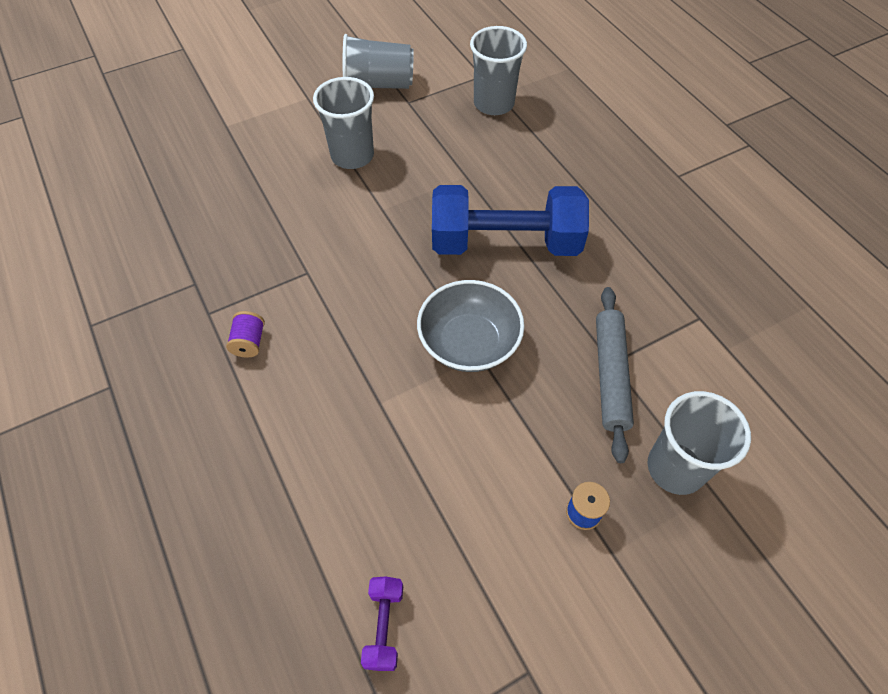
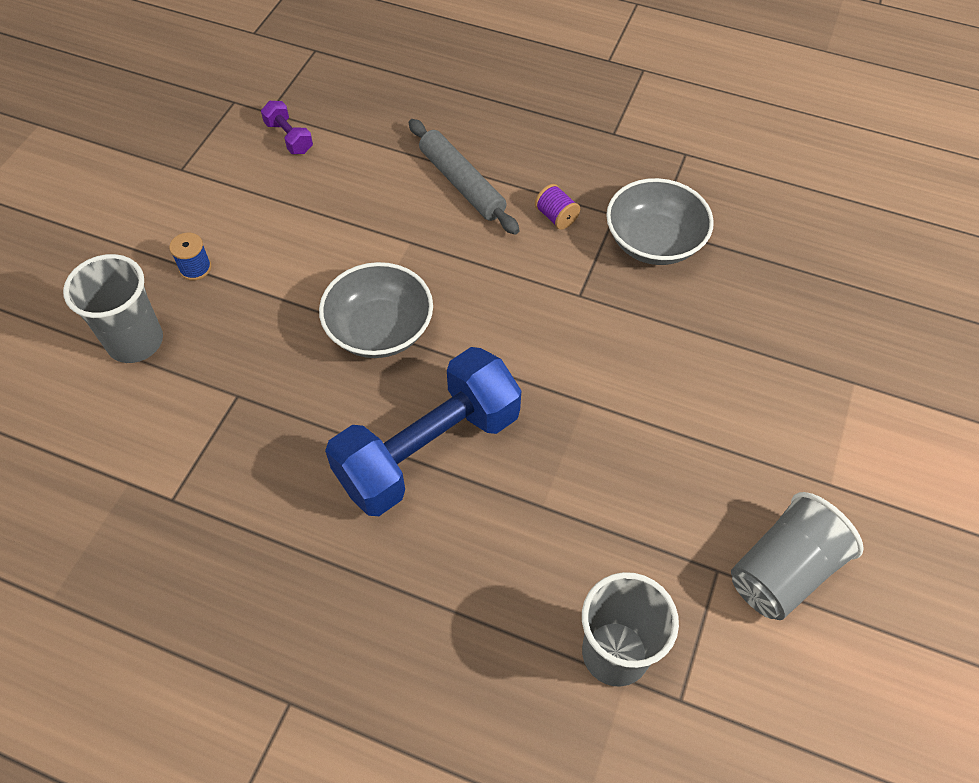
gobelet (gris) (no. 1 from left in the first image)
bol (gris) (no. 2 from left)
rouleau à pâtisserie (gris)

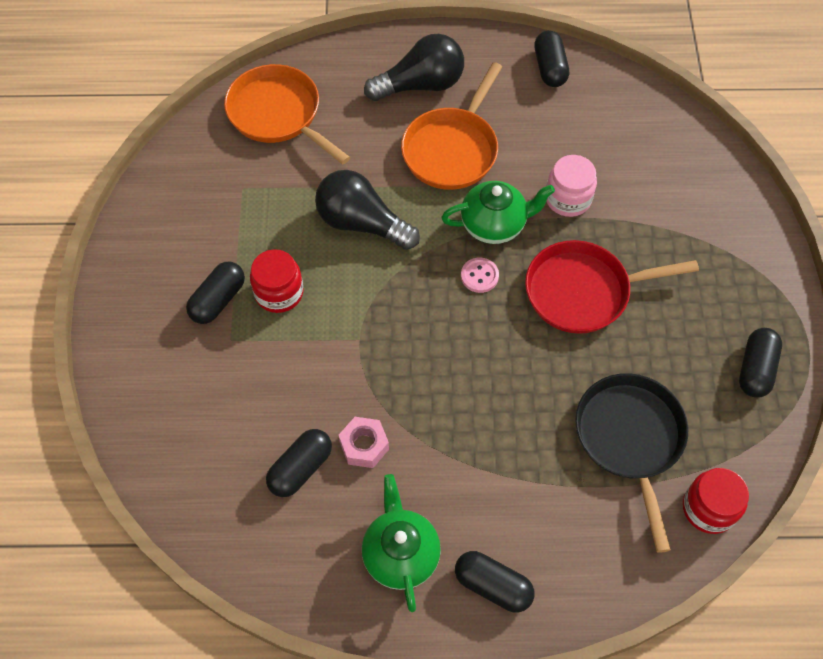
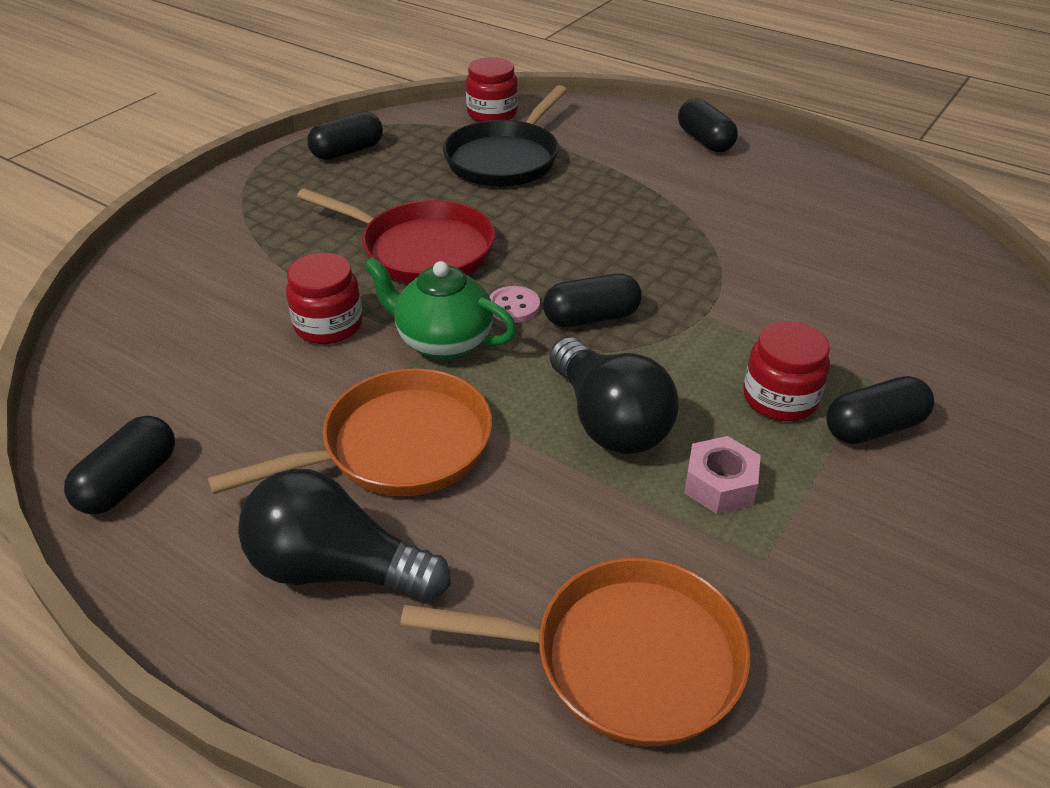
théière (vert) (no. 1 from left in the first image)
gélule (noir) (no. 3 from left)
écrou (rose)
bocal (rouge) (no. 1 from left)
poêle (orange) (no. 2 from left)

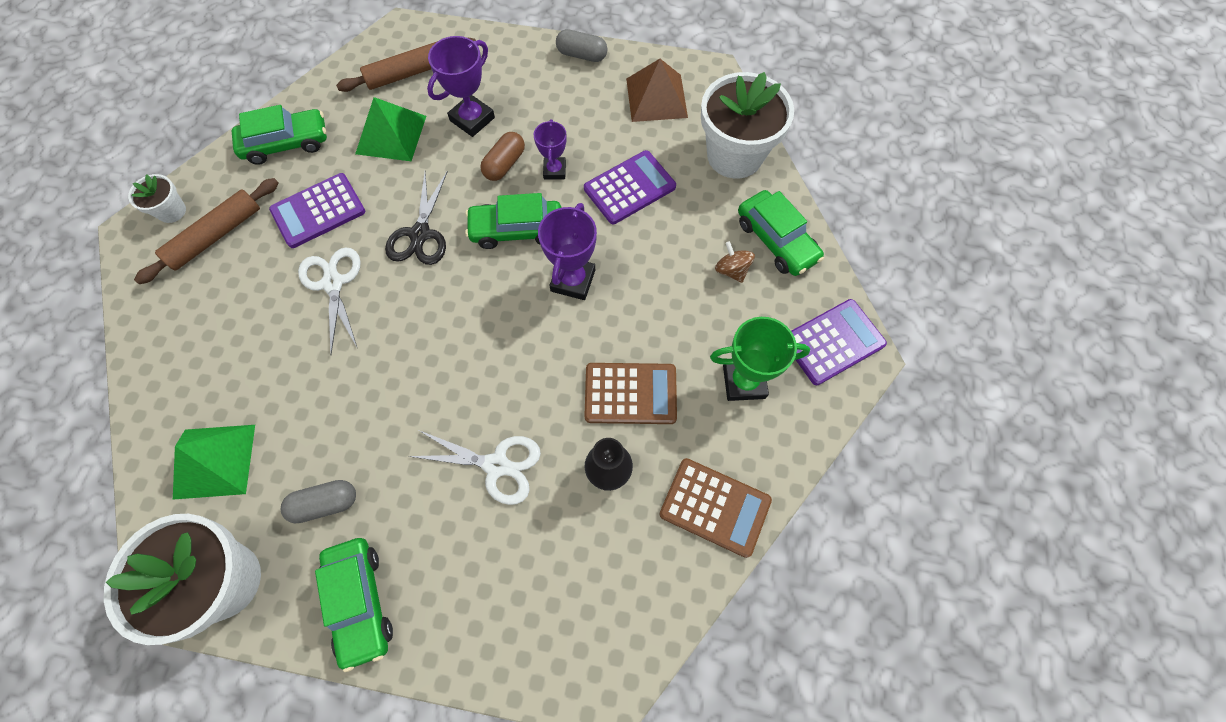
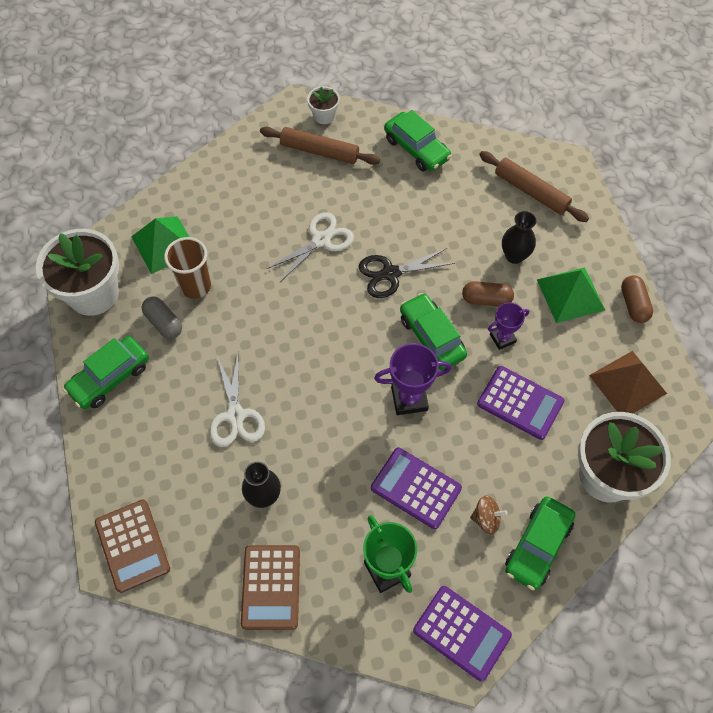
gobelet (marron)
calculatrice (violet) (no. 1 from left)
pyramide (vert) (no. 2 from left)
calculatrice (marron) (no. 1 from left)
vase (noir) (no. 2 from left)
gélule (marron) (no. 2 from left)
toupie (marron)

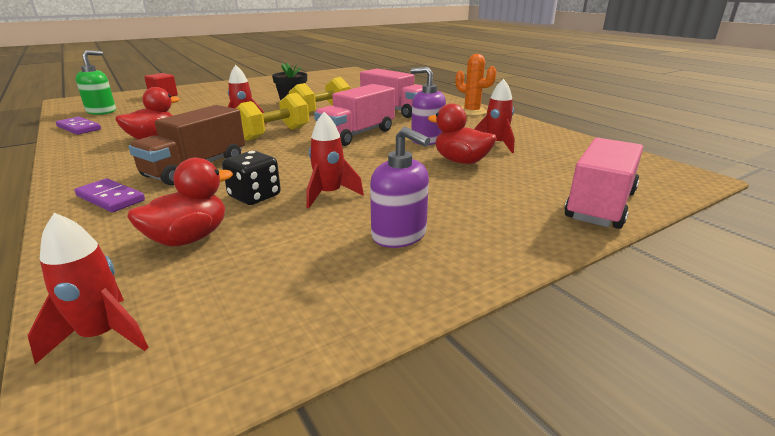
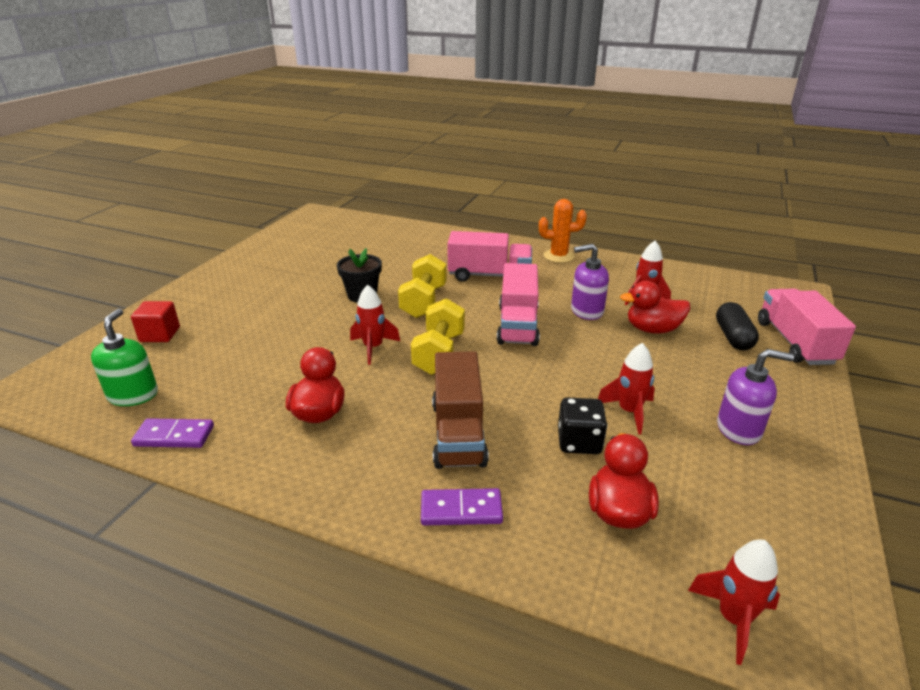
gélule (noir)

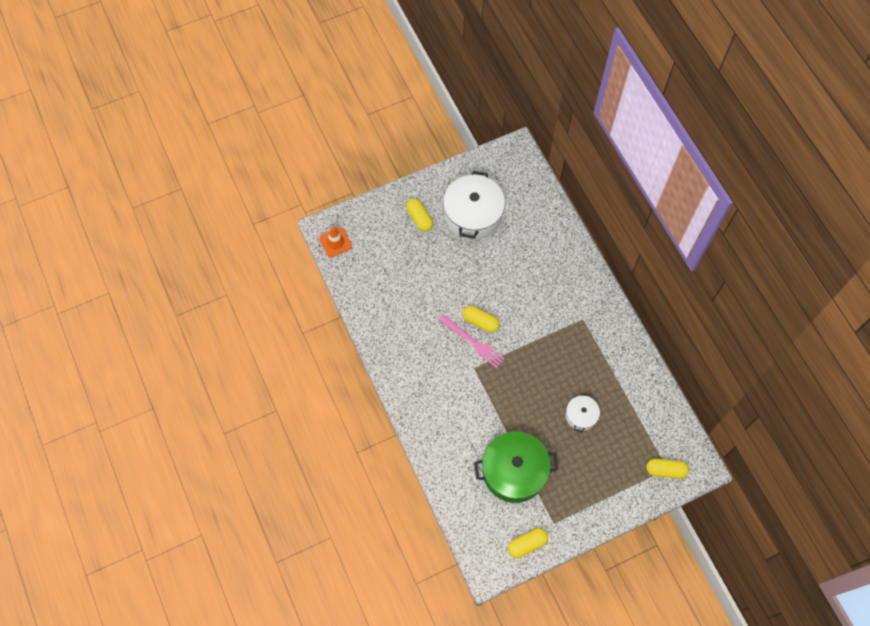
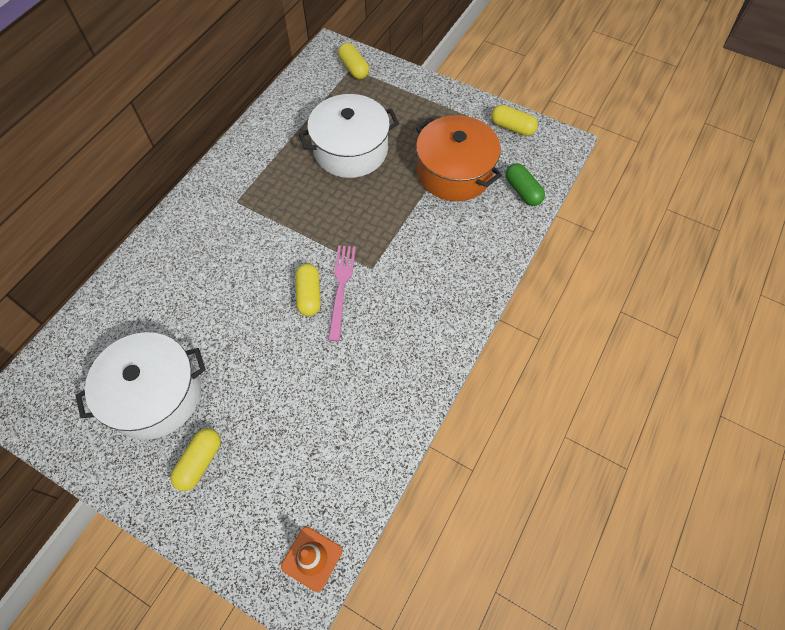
gélule (vert)
marmite (orange)
marmite (blanc) (no. 2 from left)

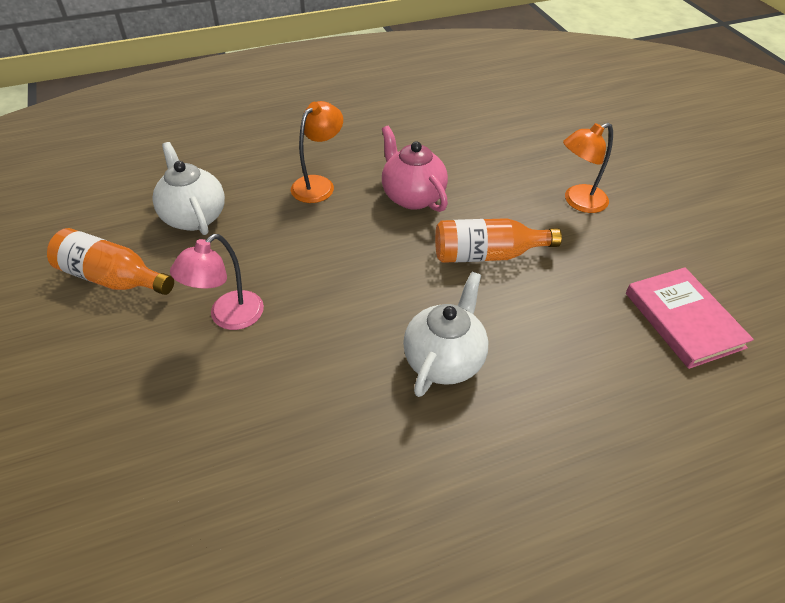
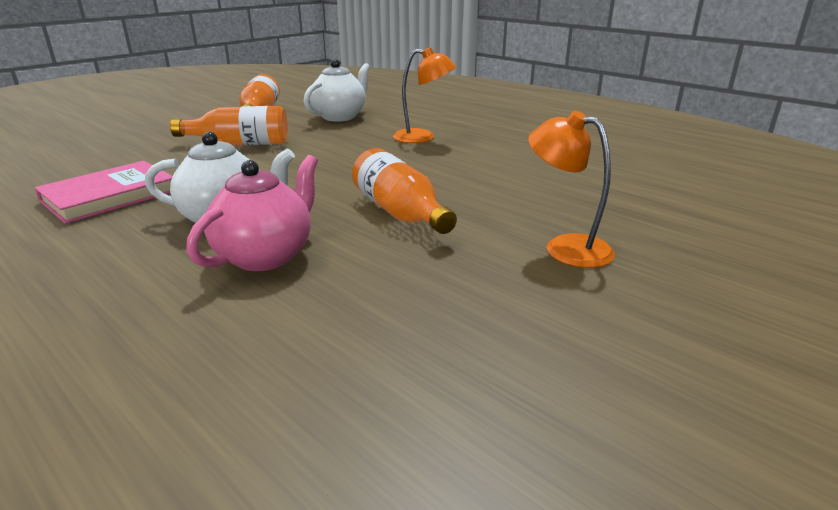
théière (rose)
livre (rose)
bouteille (orange) (no. 1 from left)

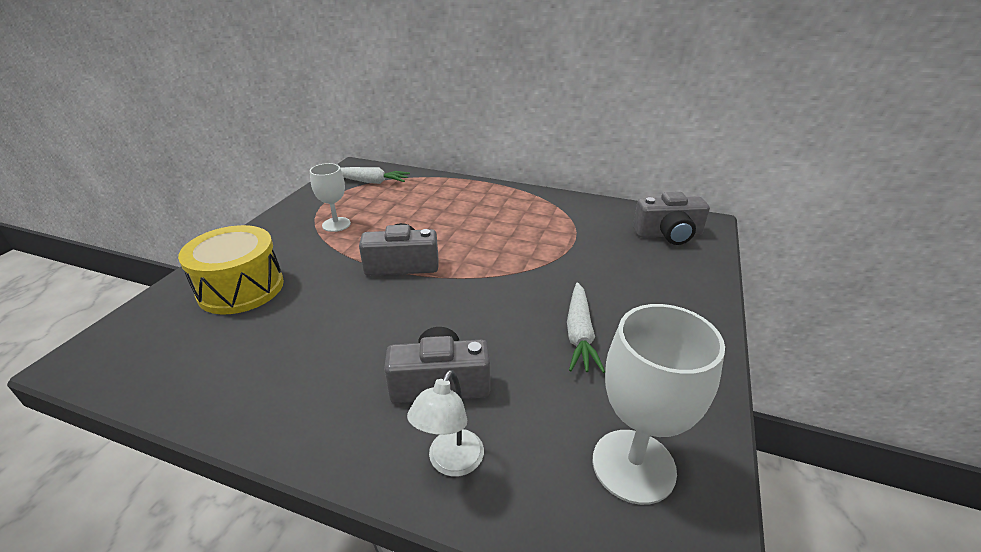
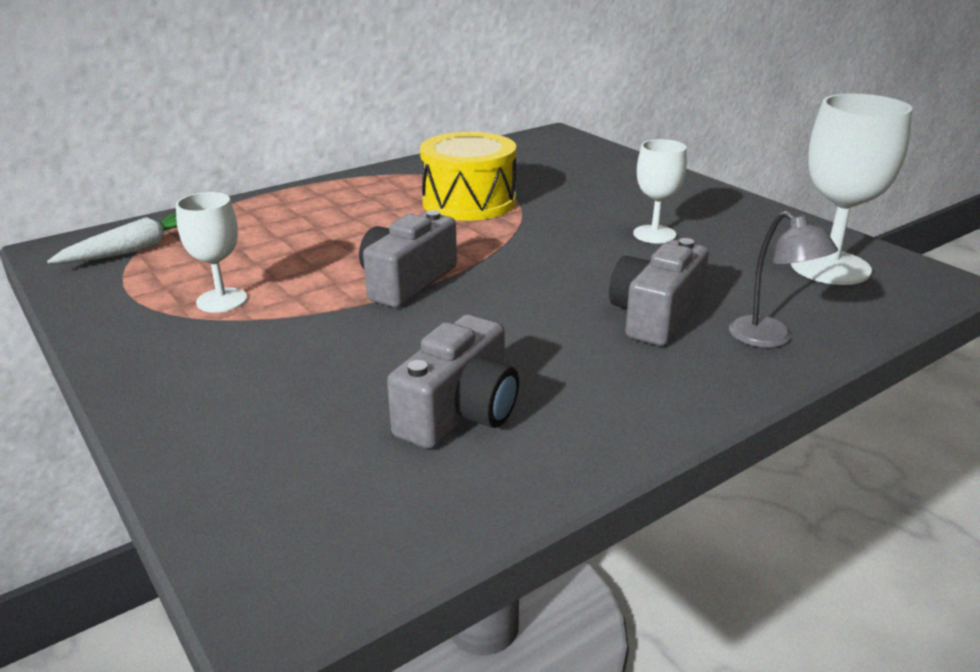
tambour (jaune)
appareil photo (gris) (no. 2 from left)
verre à pied (blanc) (no. 2 from left)
lampe (gris)

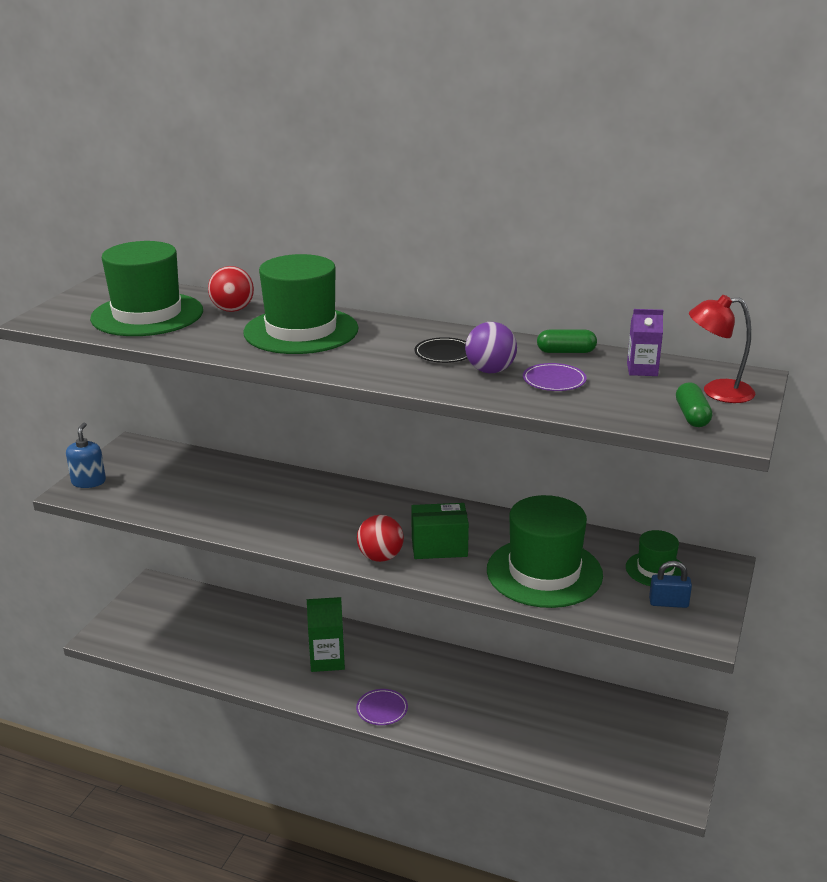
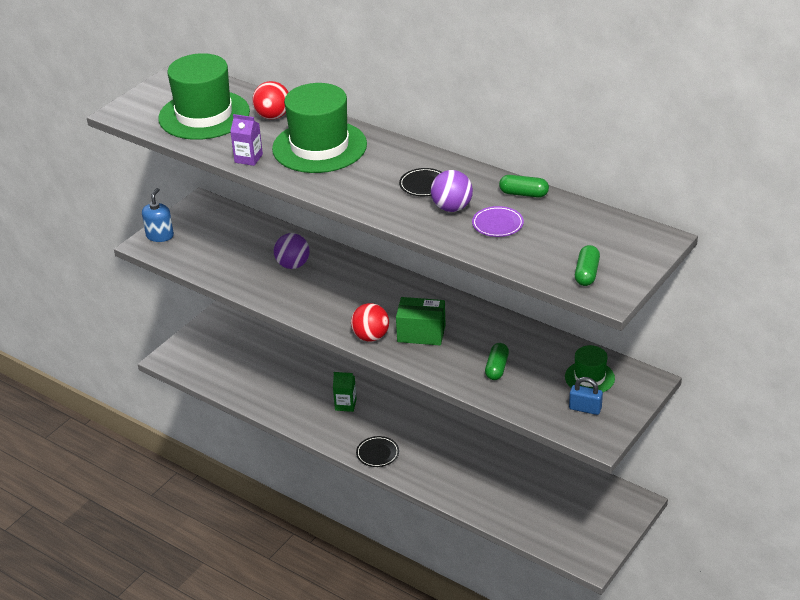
lampe (rouge)
balle (violet) (no. 1 from left)
brique de lait (violet)
gélule (vert) (no. 1 from left)
assiette (noir) (no. 1 from left)
brique de lait (vert)

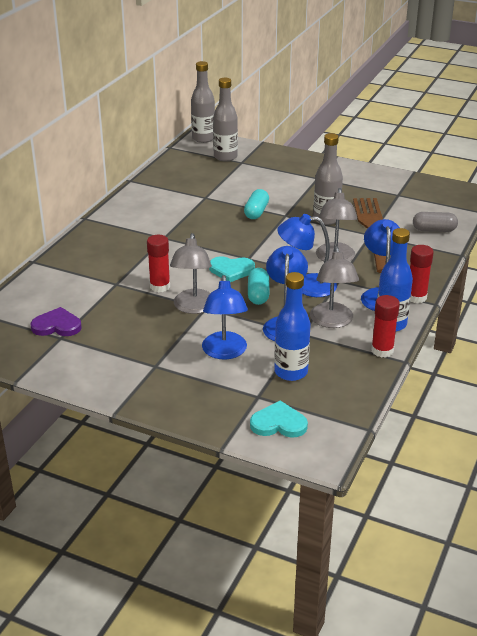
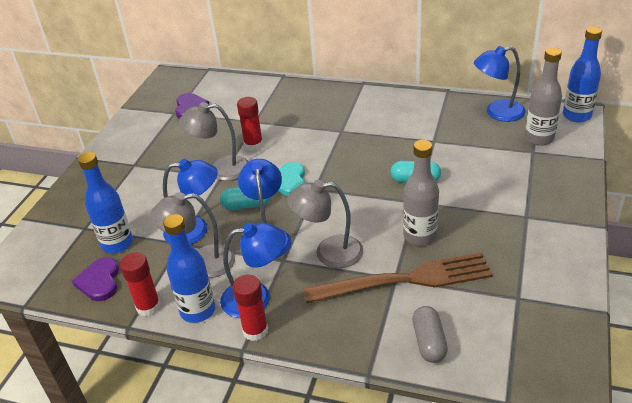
cœur (turquoise) (no. 2 from left in the first image)
cœur (violet) (no. 1 from left)
lampe (bleu) (no. 4 from left)
bouteille (bleu) (no. 3 from left)

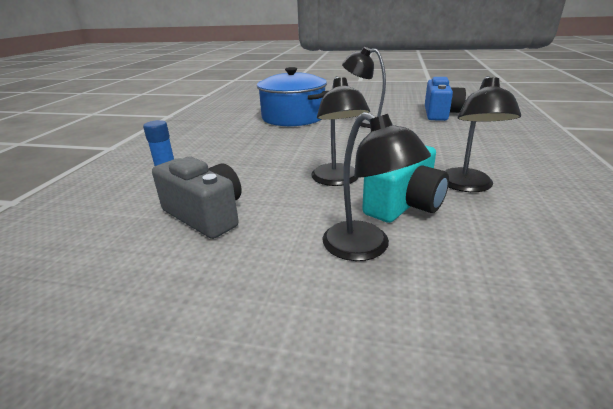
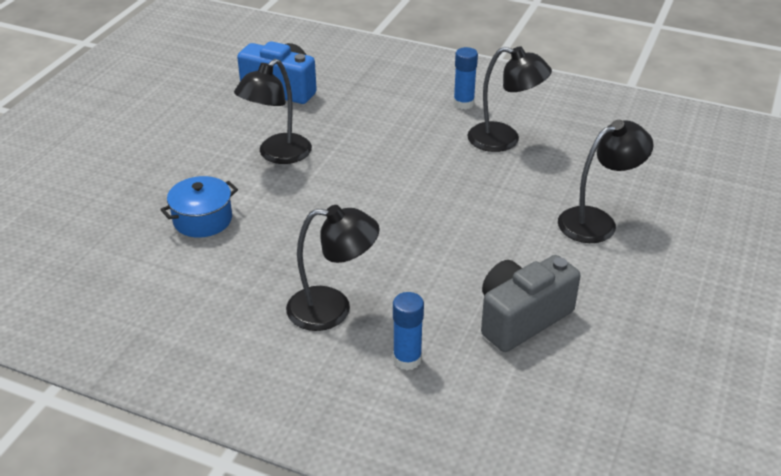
appareil photo (turquoise)
bâton de colle (bleu) (no. 2 from left)
lampe (noir) (no. 2 from left)
marmite (bleu)

